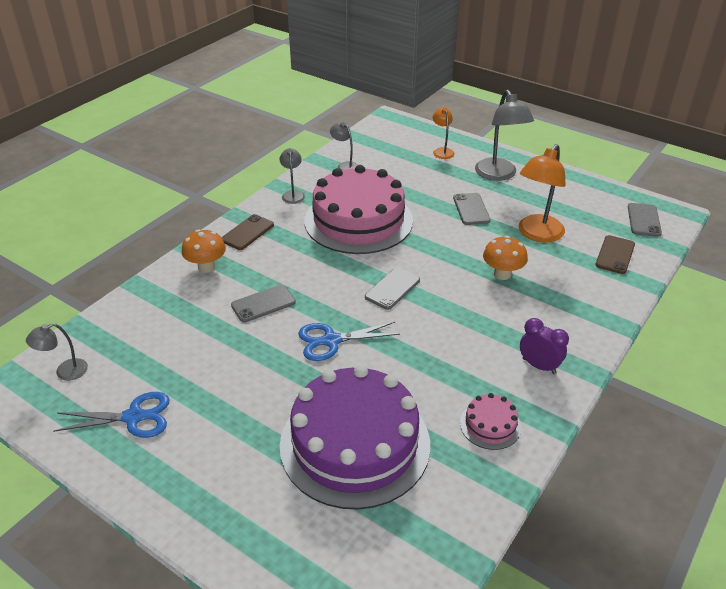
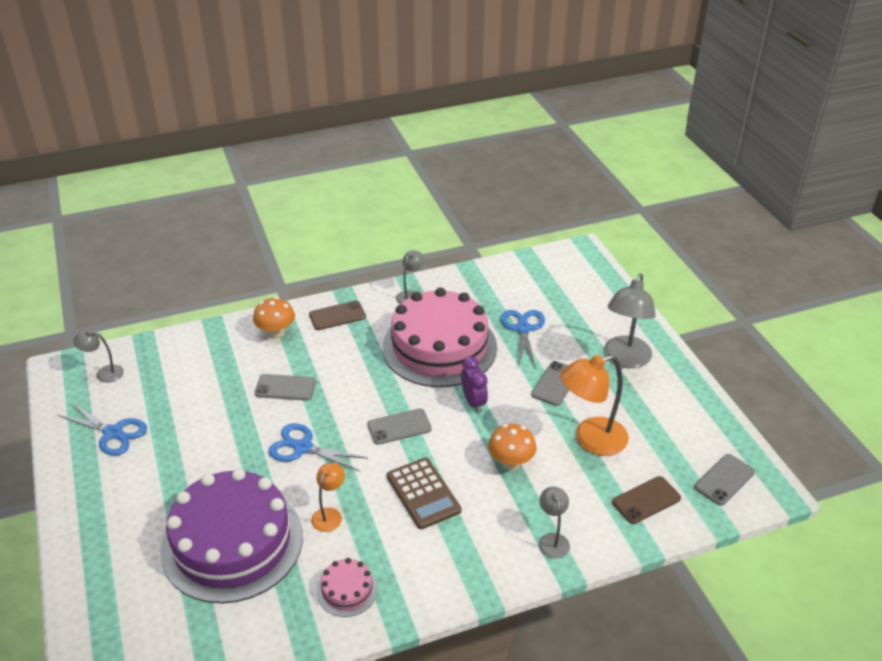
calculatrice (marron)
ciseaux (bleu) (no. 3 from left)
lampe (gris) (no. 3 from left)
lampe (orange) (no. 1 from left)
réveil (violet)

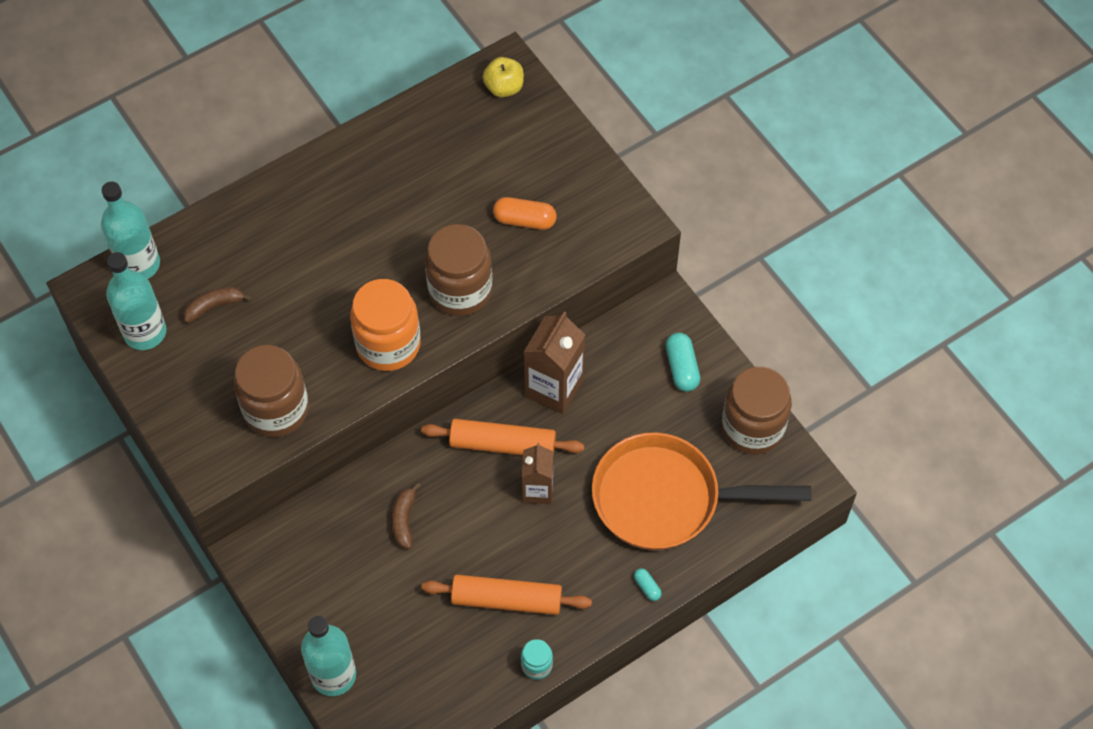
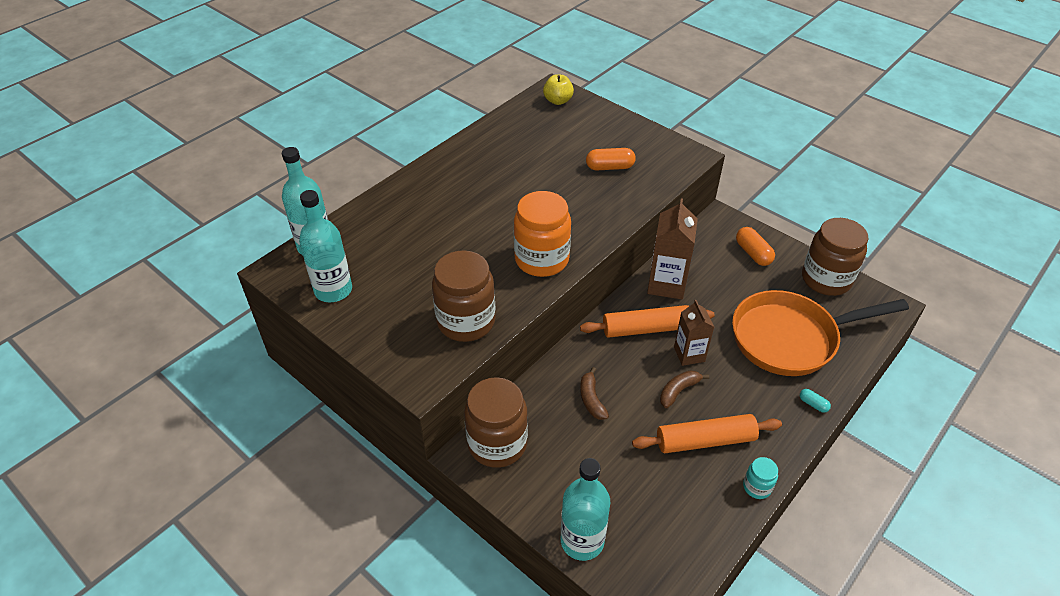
banane (marron) (no. 2 from left)
bocal (marron) (no. 2 from left)
gélule (orange) (no. 2 from left)

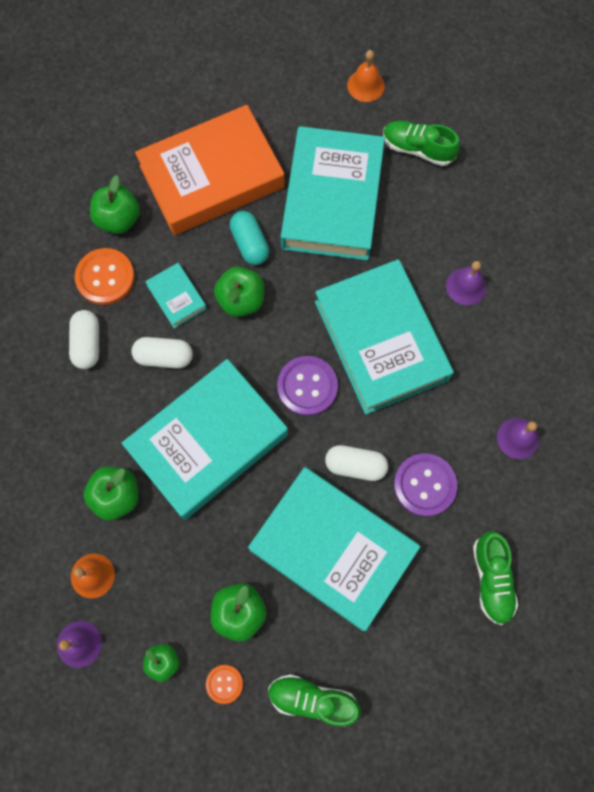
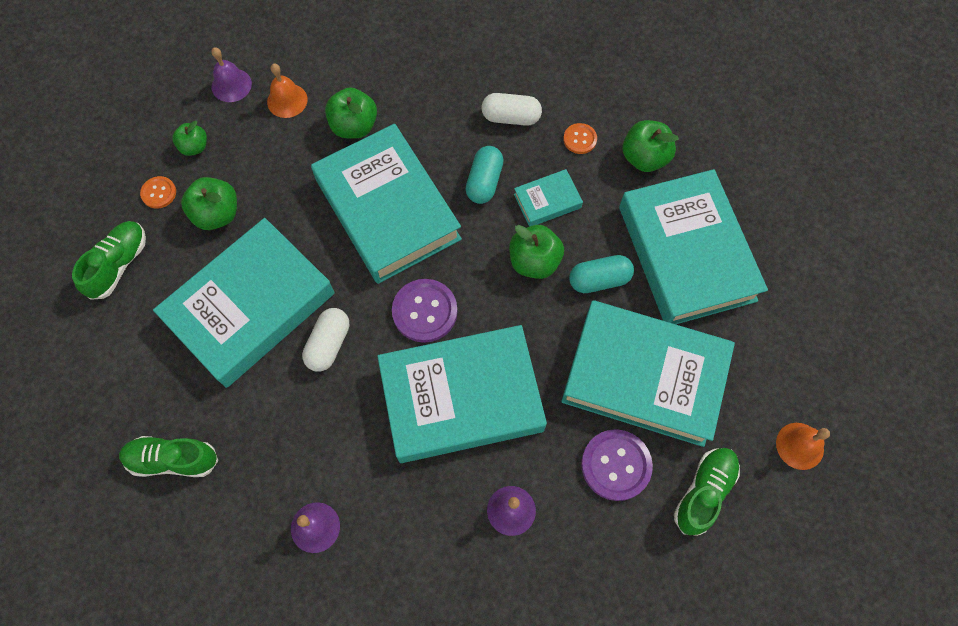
bouton (violet) (no. 2 from left)
gélule (turquoise) (no. 1 from left)
livre (turquoise) (no. 6 from left)
bouton (orange) (no. 2 from left)

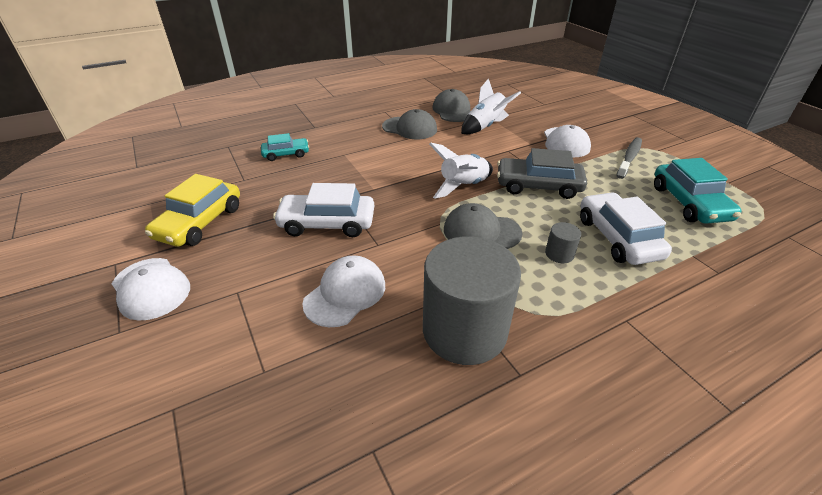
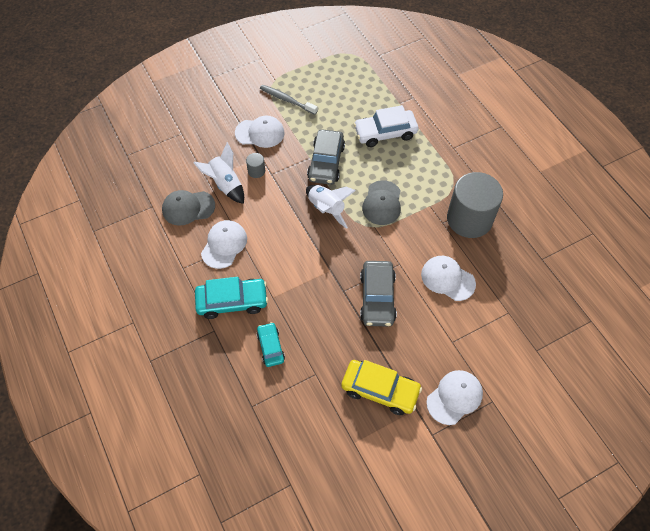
cylindre (gris) (no. 1 from left)
voiture (turquoise) (no. 1 from left)
voiture (gris) (no. 2 from left)
casquette (blanc) (no. 1 from left)

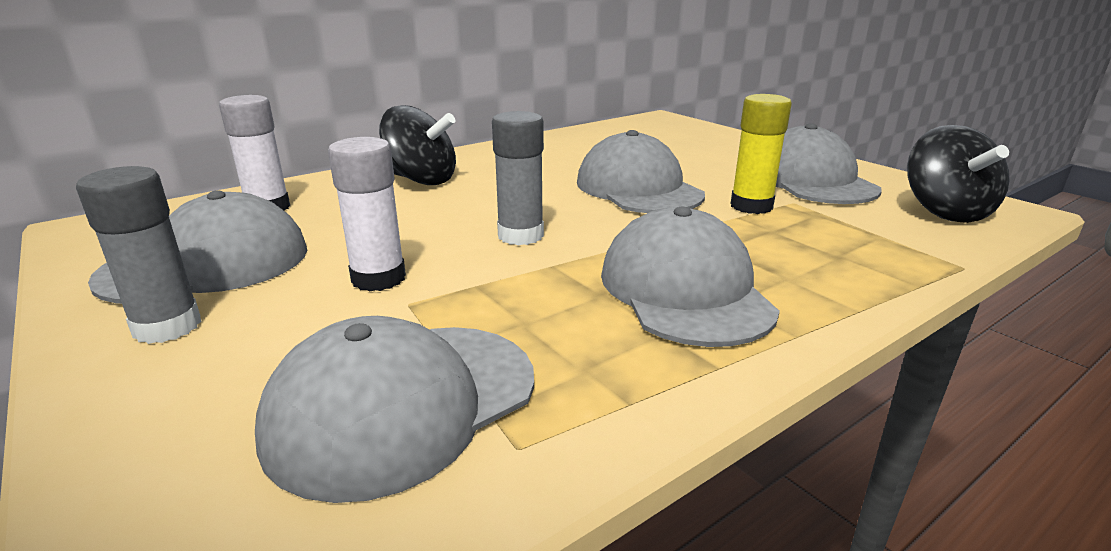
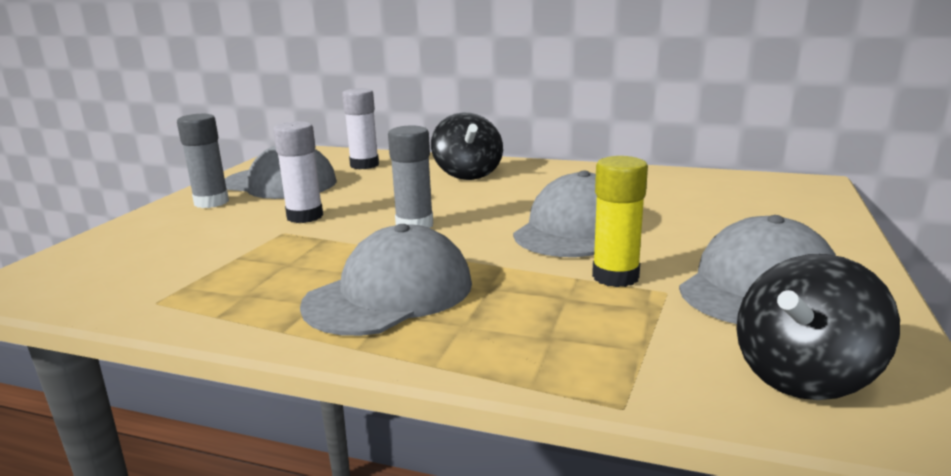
casquette (gris) (no. 2 from left in the first image)

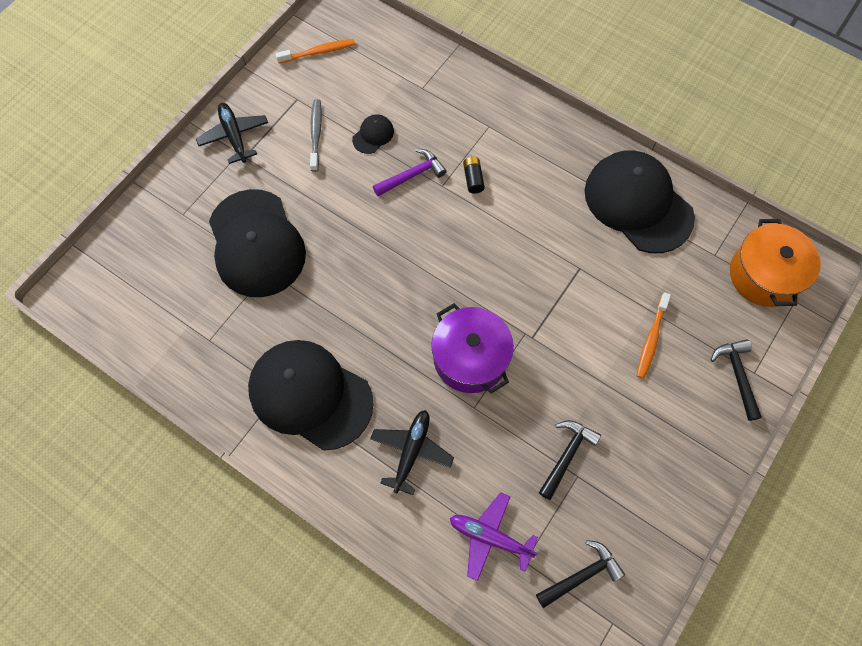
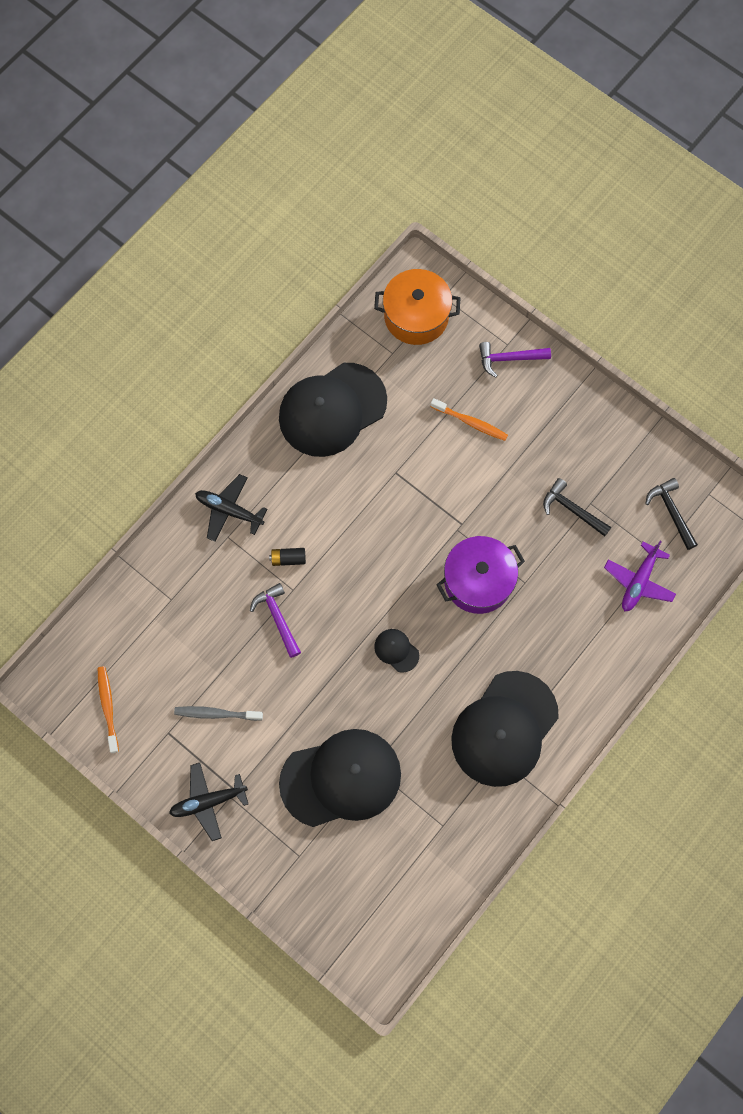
casquette (noir) (no. 3 from left)
avion (noir) (no. 2 from left)
marteau (violet) (no. 2 from left)

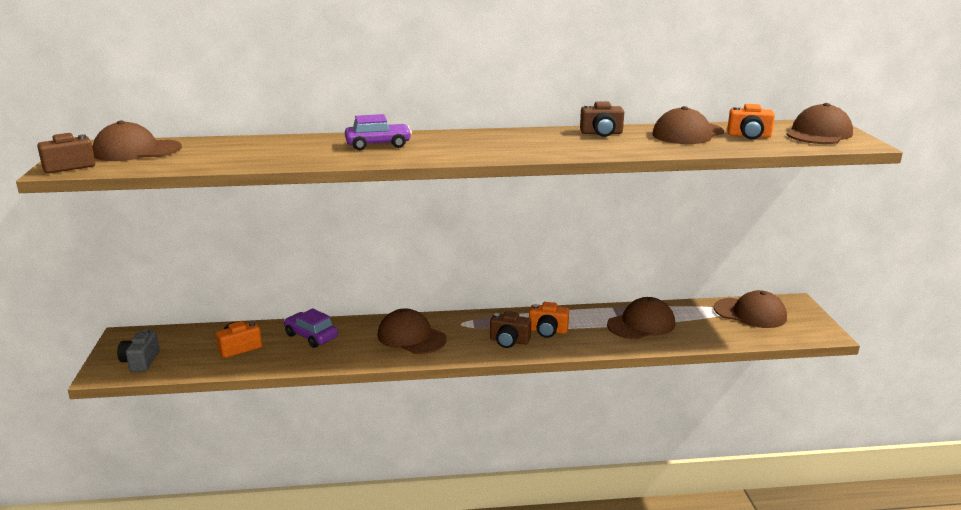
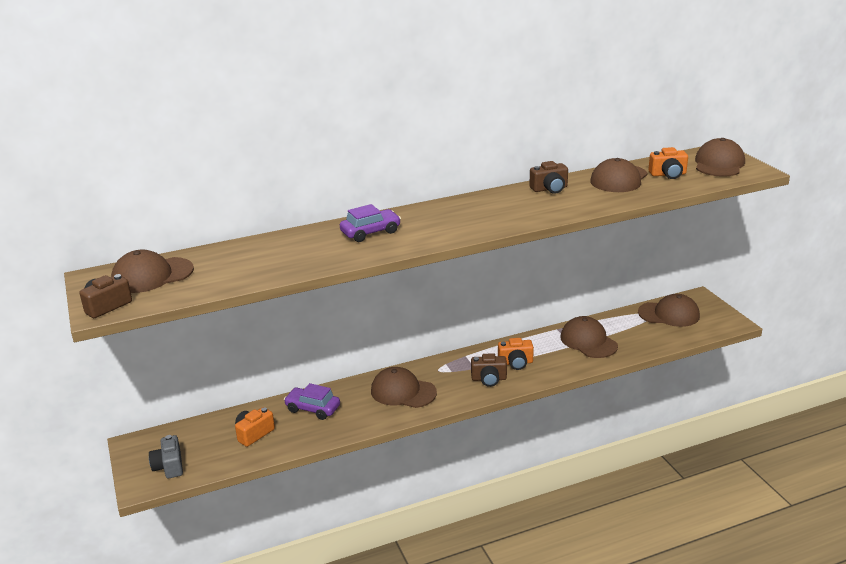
casquette (marron) (no. 3 from left)

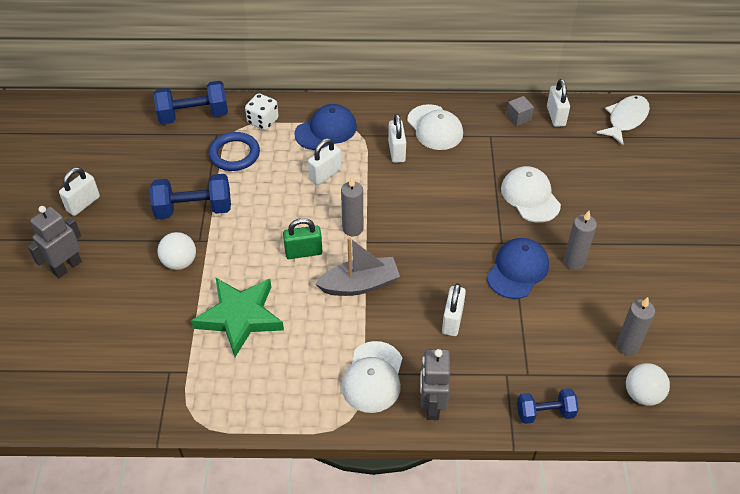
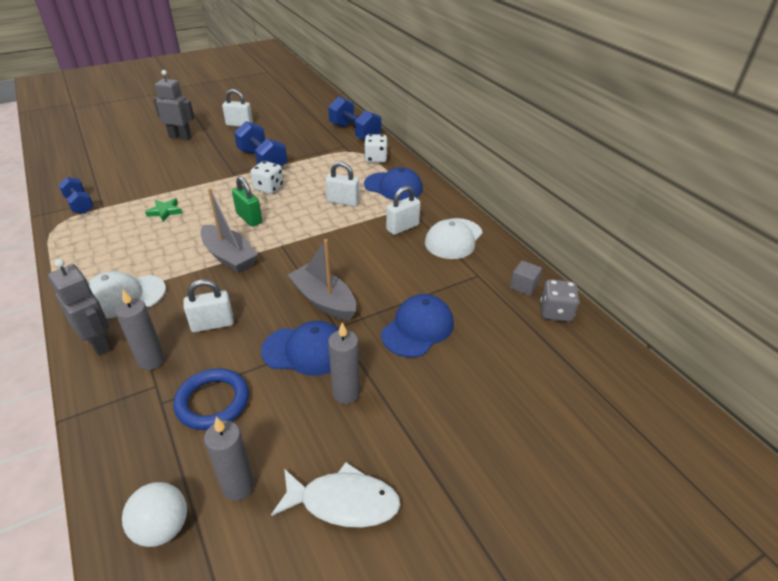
balle (blanc) (no. 1 from left in the first image)
dé (blanc) (no. 1 from left)
bateau (gris) (no. 2 from left)
anneau (bleu)
bougie (gris) (no. 1 from left)
haltère (bleu) (no. 1 from left)
poisson (blanc)
dé (gris)
casquette (bleu) (no. 3 from left)
robot (gris) (no. 1 from left)
étoile (vert)

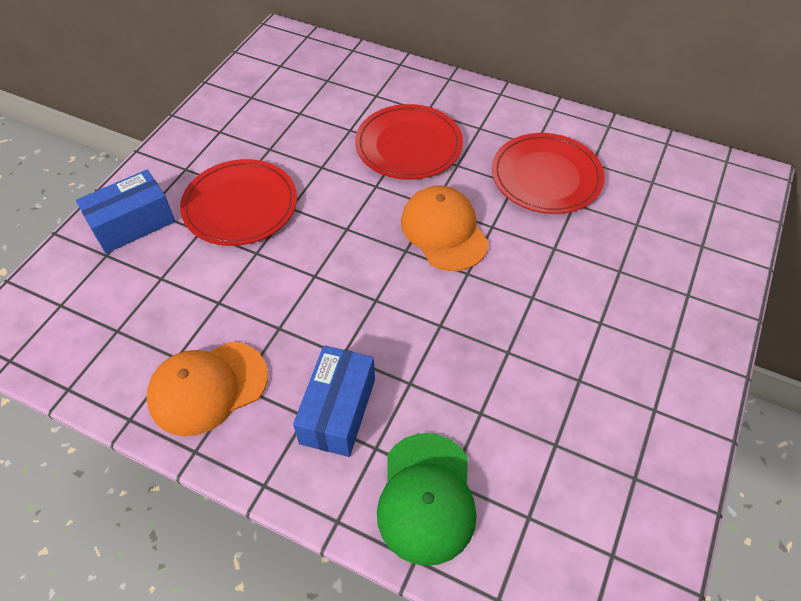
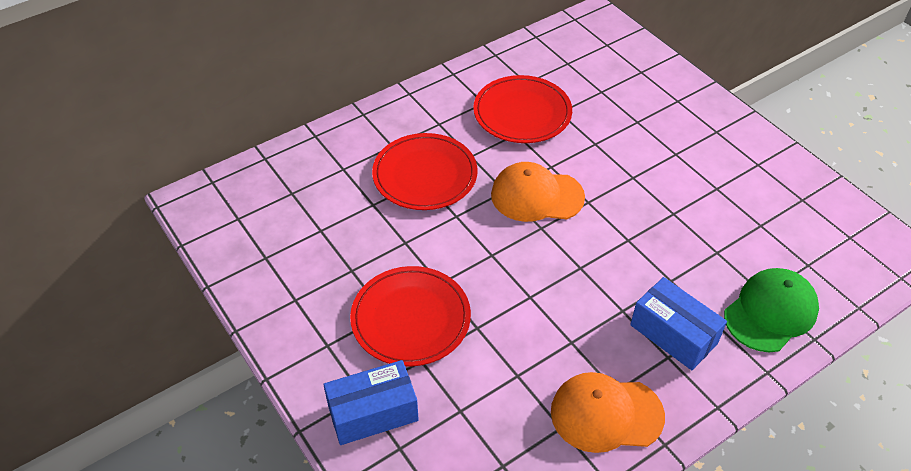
boîte (bleu) (no. 1 from left)
casquette (orange) (no. 2 from left)
casquette (vert)

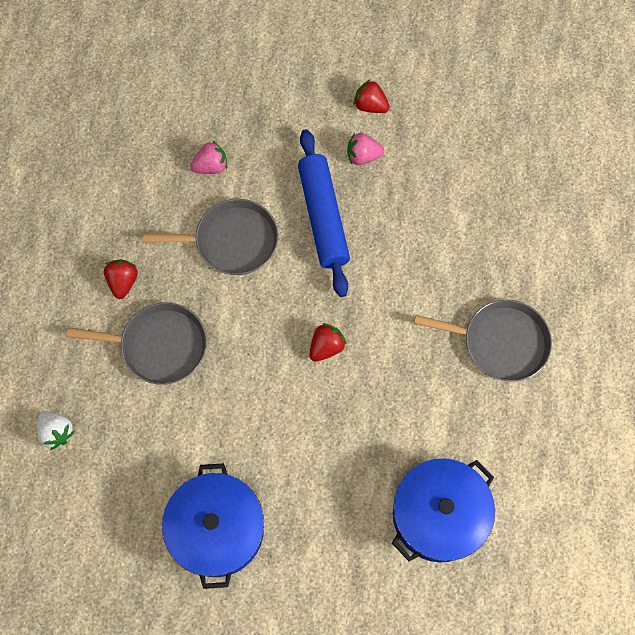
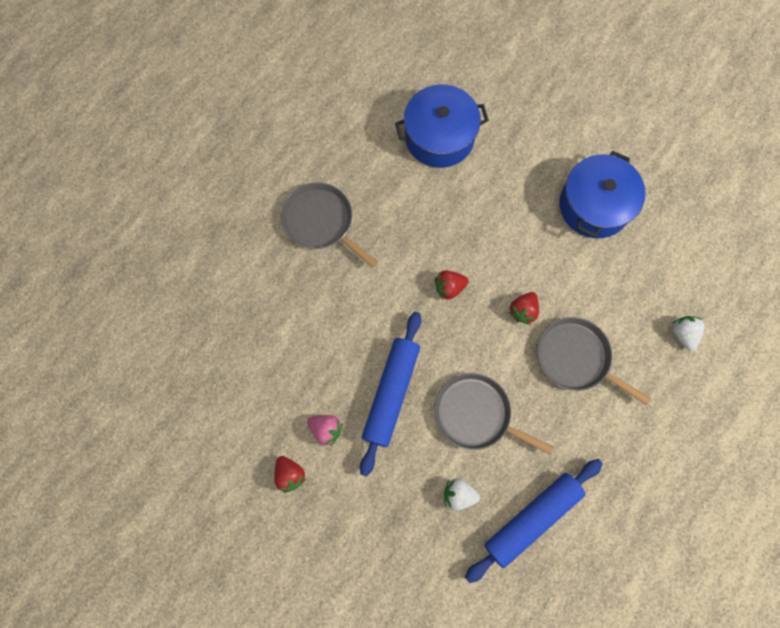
rouleau à pâtisserie (bleu) (no. 2 from left)
fraise (rouge) (no. 3 from left)
fraise (blanc) (no. 1 from left)

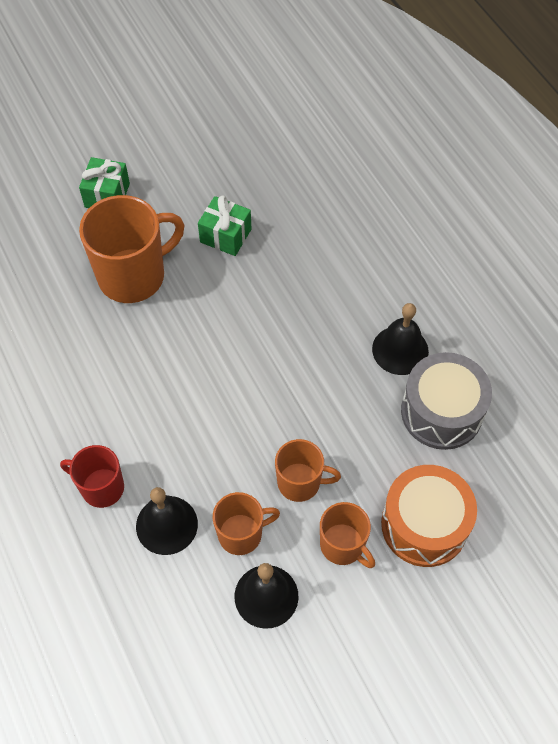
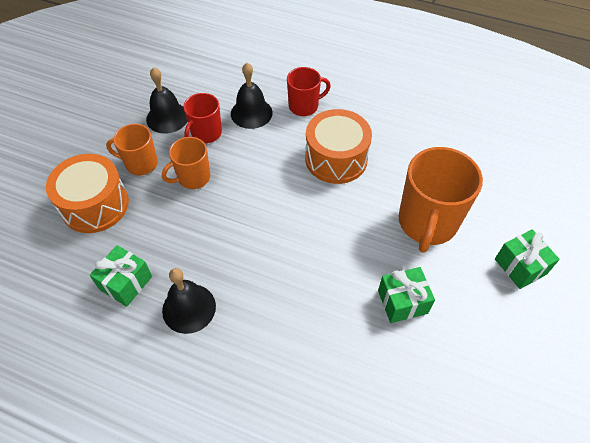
tambour (orange) (no. 2 from left)
cadeau (vert) (no. 1 from left)
tasse (rouge) (no. 1 from left)

